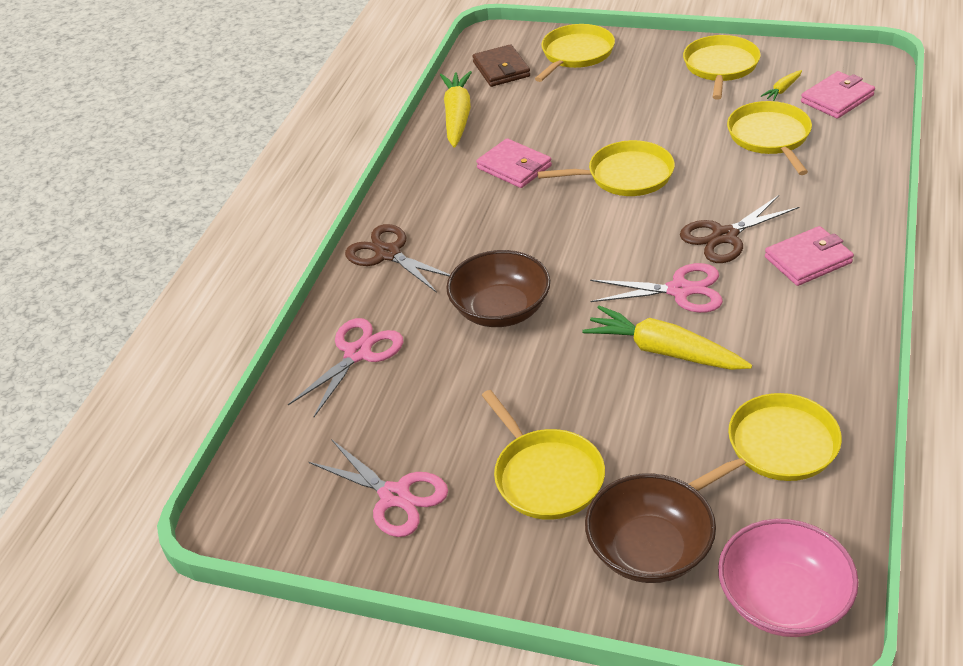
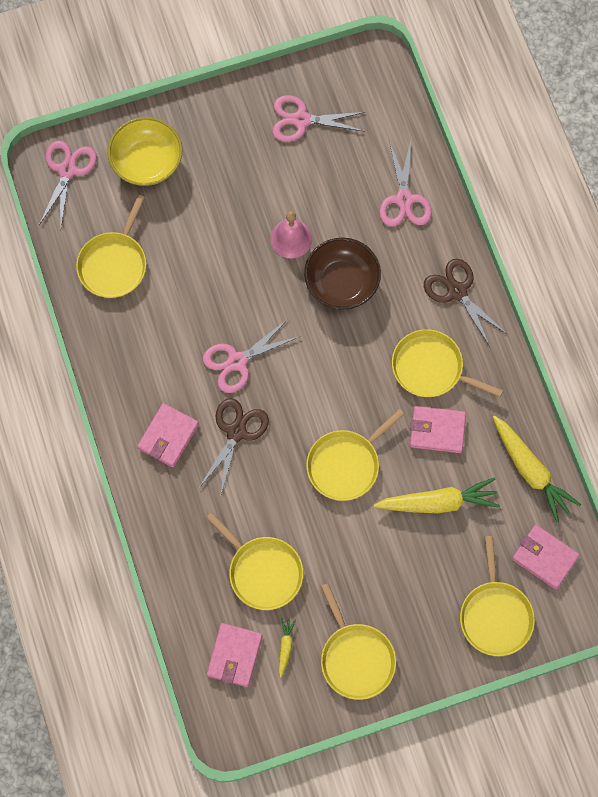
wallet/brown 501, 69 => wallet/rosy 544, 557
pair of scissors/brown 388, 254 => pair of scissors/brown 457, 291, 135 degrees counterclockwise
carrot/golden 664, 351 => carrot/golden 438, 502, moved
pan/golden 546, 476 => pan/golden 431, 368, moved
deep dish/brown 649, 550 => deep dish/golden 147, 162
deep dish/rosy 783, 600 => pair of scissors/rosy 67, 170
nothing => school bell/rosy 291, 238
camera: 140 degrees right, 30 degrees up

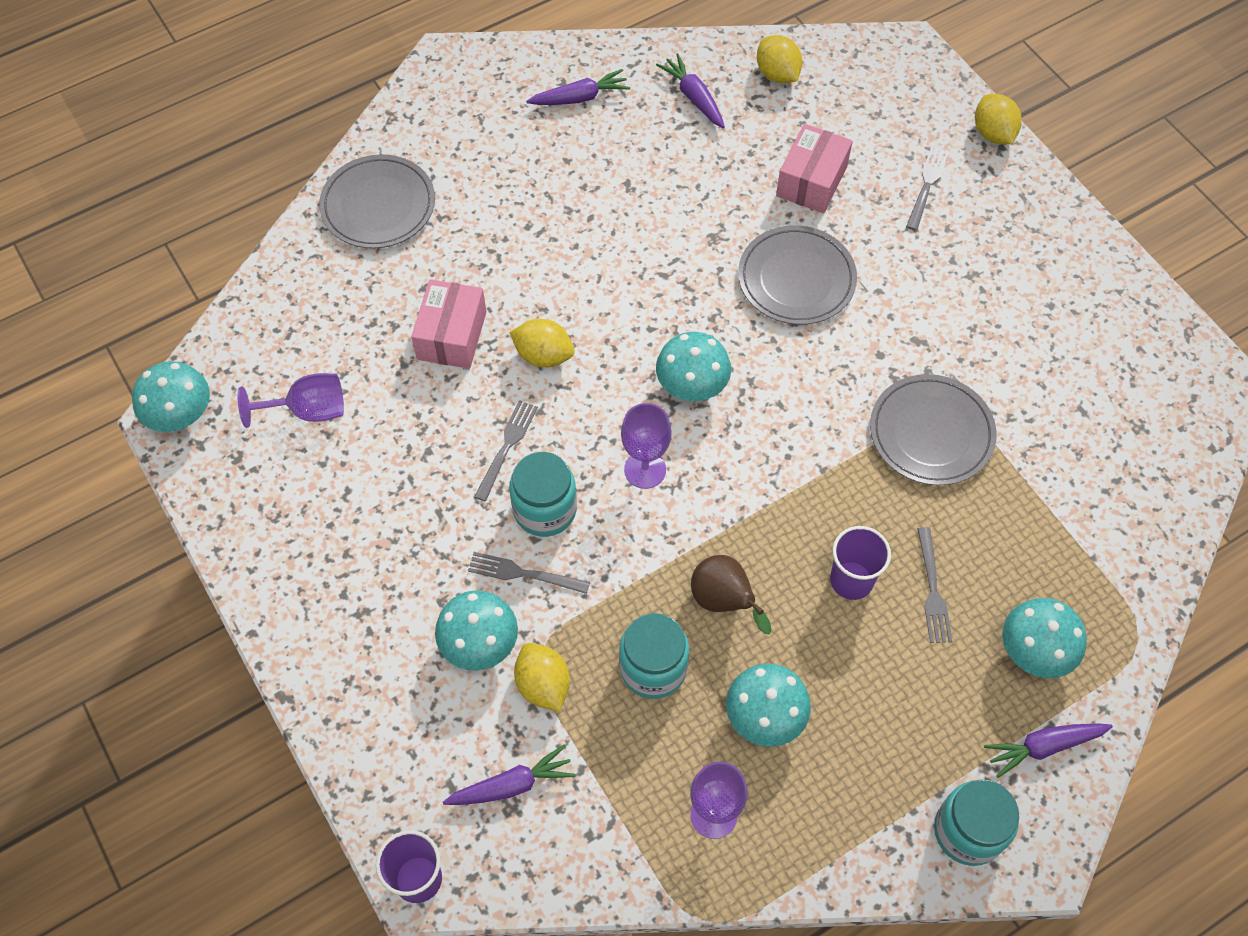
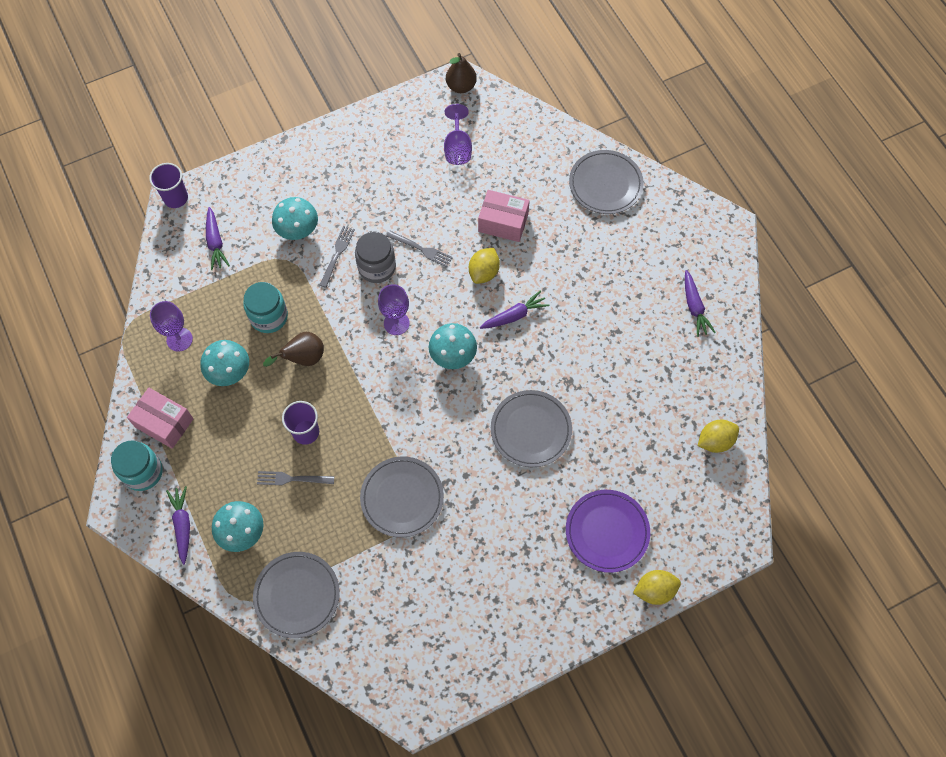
carrot/purple 694, 97 => carrot/purple 514, 316, moved
box/rosy 811, 181 => box/rosy 164, 423, moved
table fork/gray 927, 185 => flat dish/purple 607, 532
toadstool/teal 181, 415 => toy pear/brown 461, 86
jar/teal 545, 509 => jar/gray 377, 267
toy lemon/golden 543, 685 => nothing
nothing => flat dish/gray 297, 595
camera: 95 degrees right, 5 degrees up

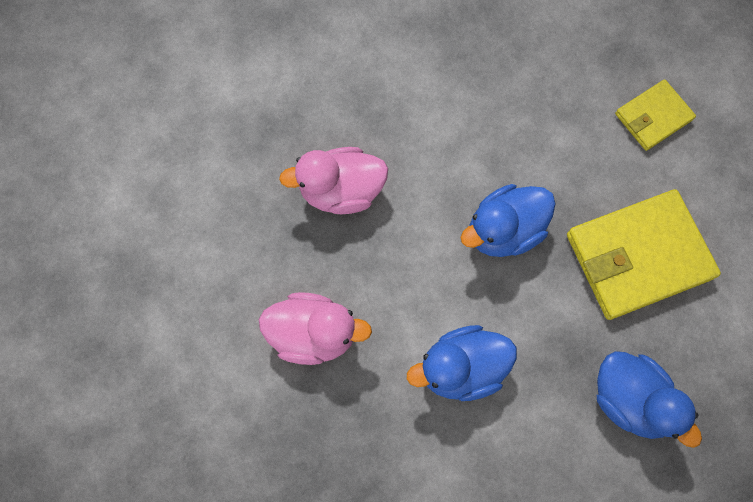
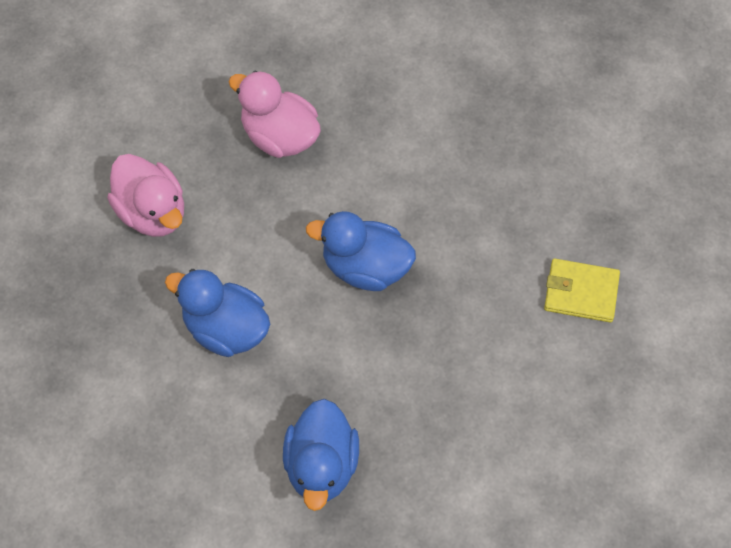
wallet/golden 638, 256 => nothing
camera: 45 degrees right, 10 degrees down

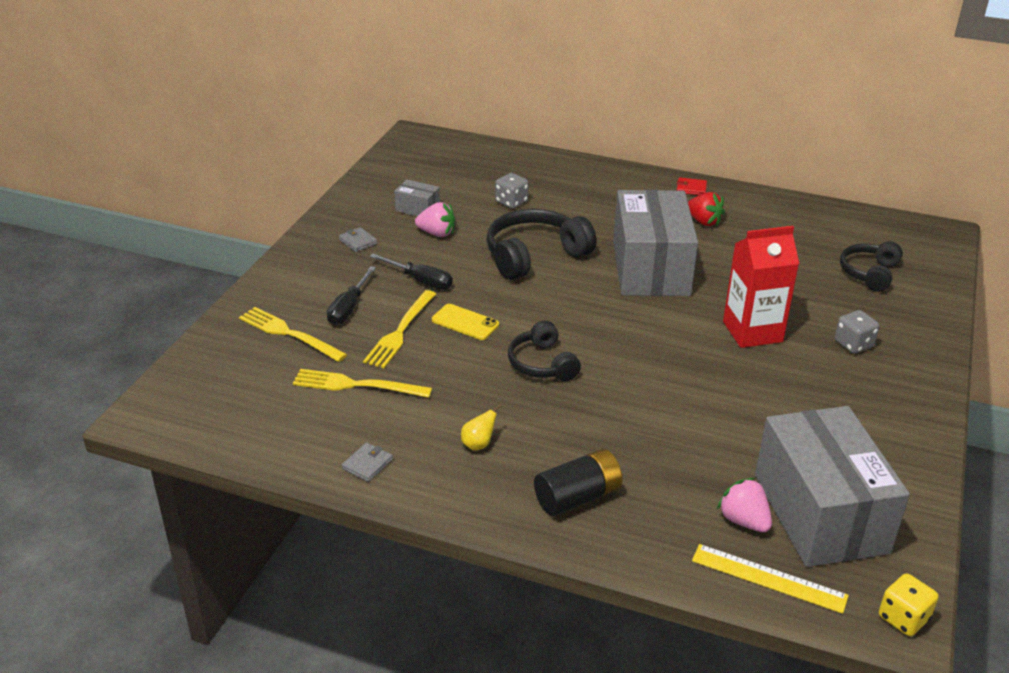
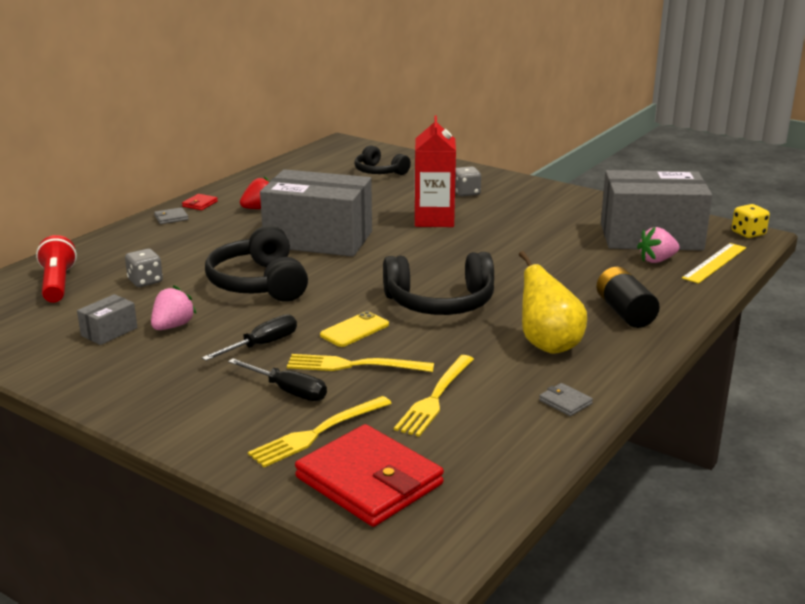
wallet/gray 358, 241 => wallet/gray 171, 218, moved
table fork/golden 400, 332 => table fork/golden 352, 365, 150 degrees clockwise
over-ear headphones/black 542, 364 => over-ear headphones/black 440, 303, x1.60
toy pear/golden 478, 444 => toy pear/golden 548, 345, x2.19
nothing => torch/scarlet 57, 284
nothing => wallet/scarlet 369, 481
camera: 75 degrees left, 10 degrees down

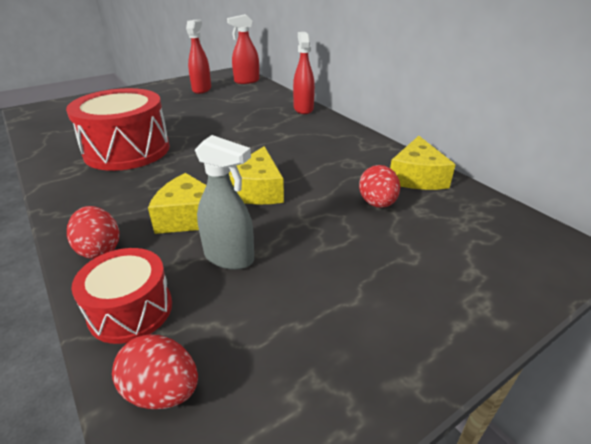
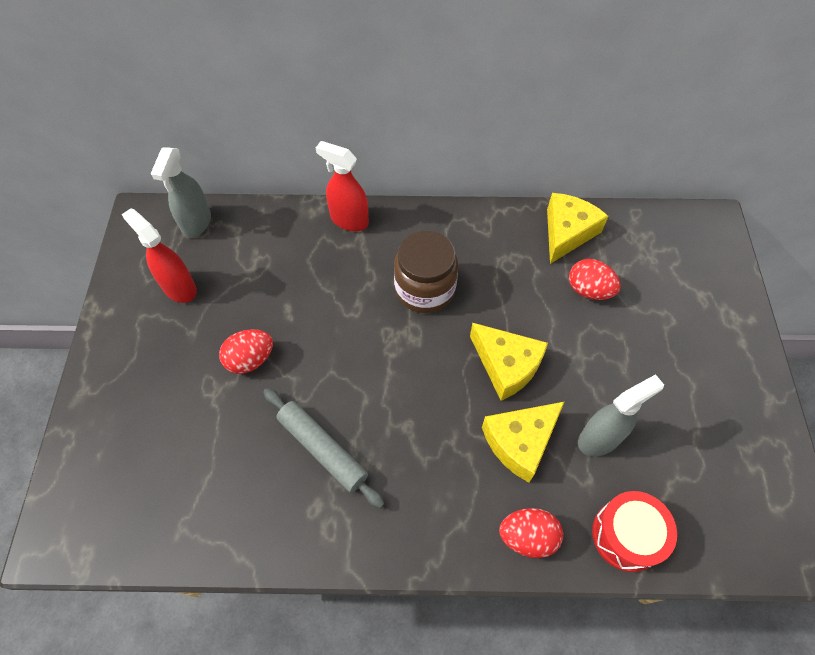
spray bottle/scarlet 246, 81 => spray bottle/gray 196, 223
drum/scarlet 127, 150 => pastry roller/gray 323, 449
cheese wedge/golden 417, 177 => cheese wedge/golden 567, 232, 105 degrees counterclockwise
egg/scarlet 162, 391 => egg/scarlet 250, 359, moved
nothing => jar/brown 425, 289
camera: 55 degrees left, 25 degrees up

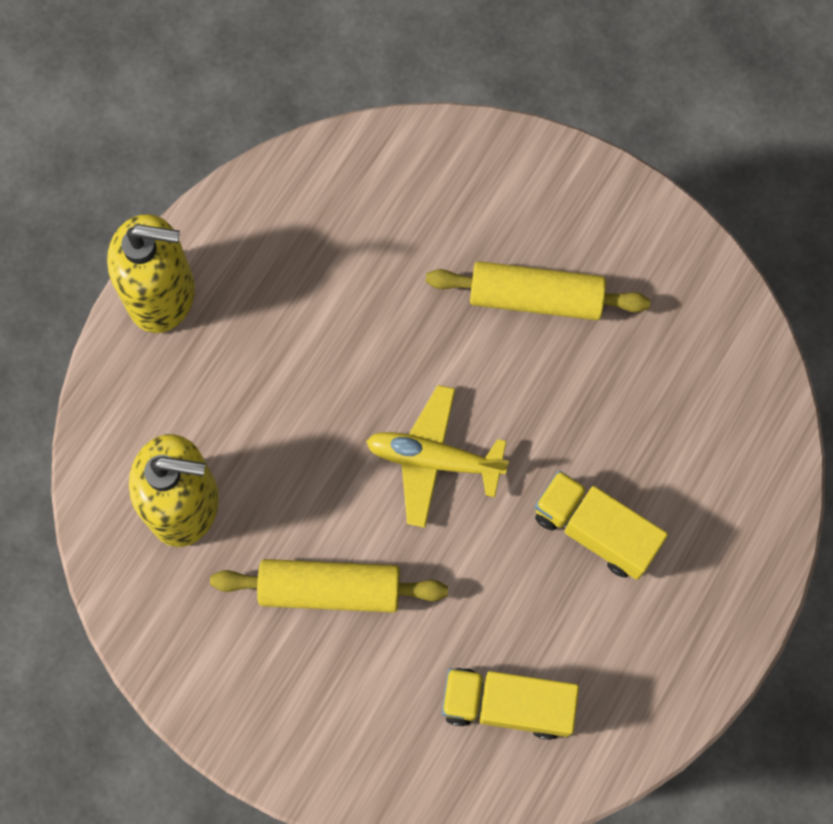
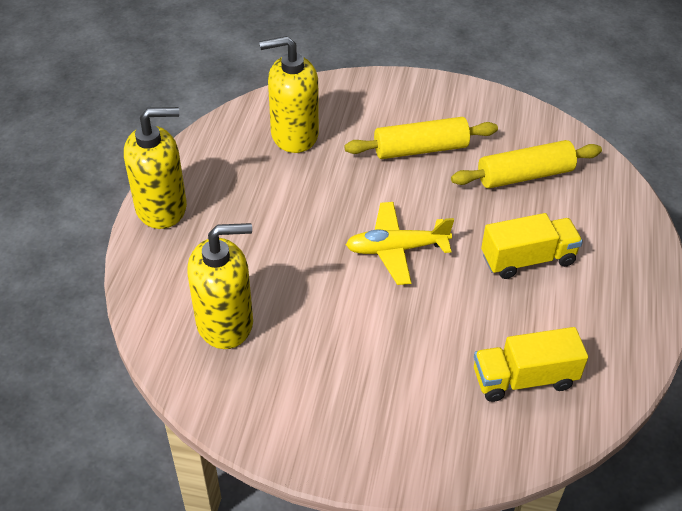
truck/golden 595, 531 => truck/golden 527, 259, 150 degrees clockwise
pastry roller/golden 330, 589 => pastry roller/golden 524, 175, moved
nothing => soap pump/golden 294, 135
camera: 20 degrees left, 25 degrees down

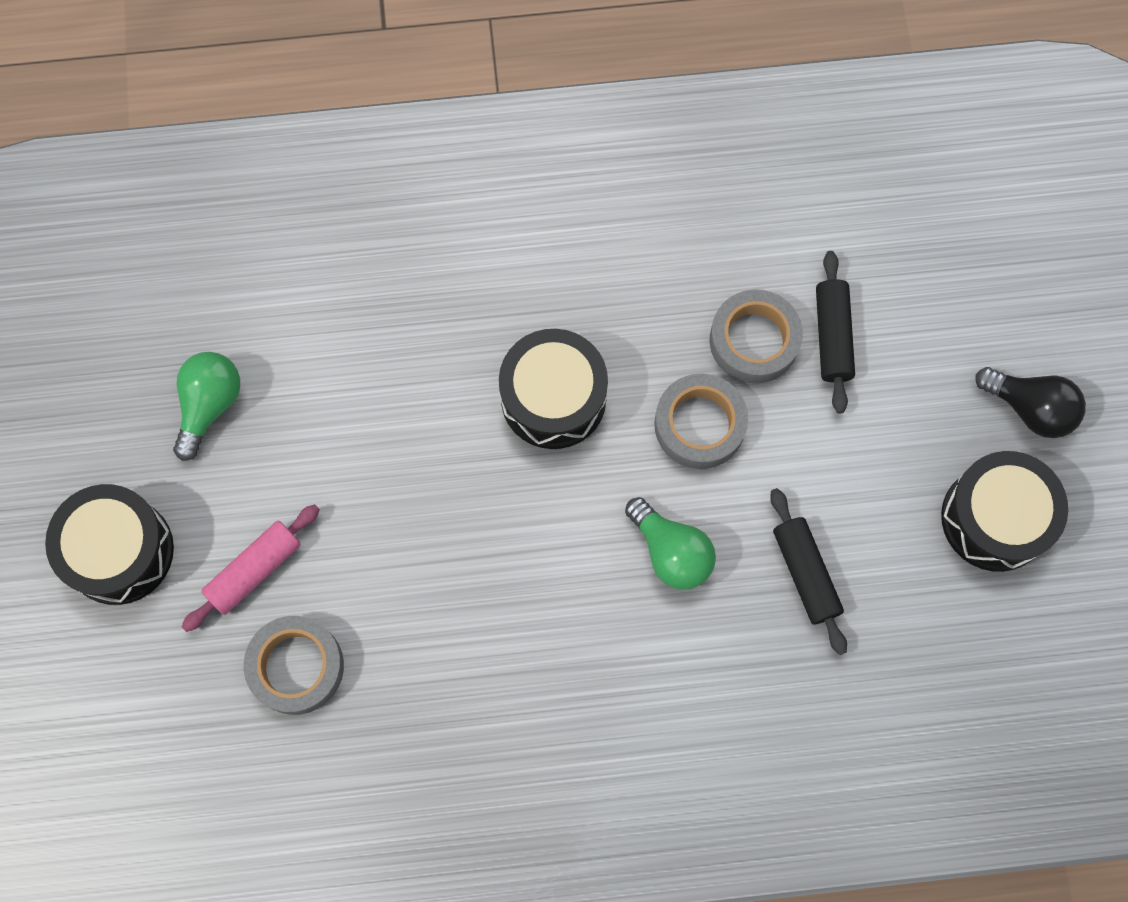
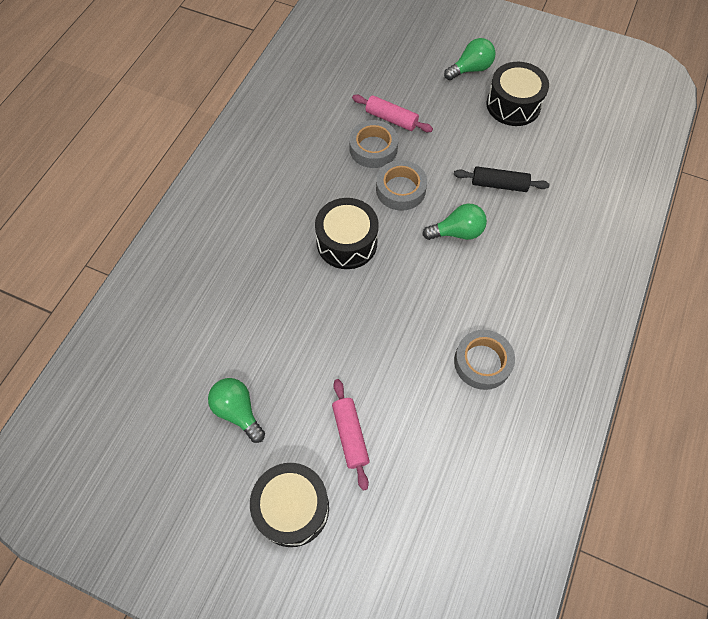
pastry roller/black 832, 336 => pastry roller/rosy 391, 119
lightbulb/black 1030, 408 => lightbulb/green 470, 69
tape/gray 296, 667 => tape/gray 482, 362, moved
camera: 60 degrees left, 10 degrees down

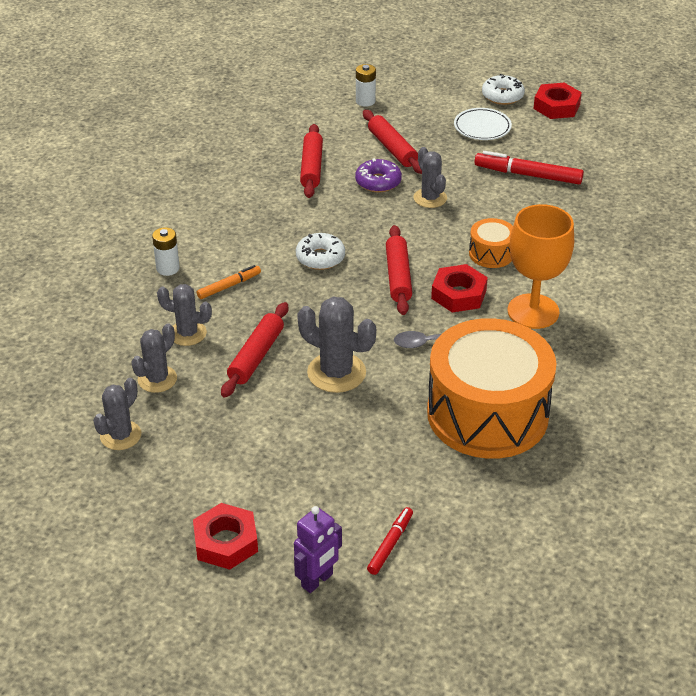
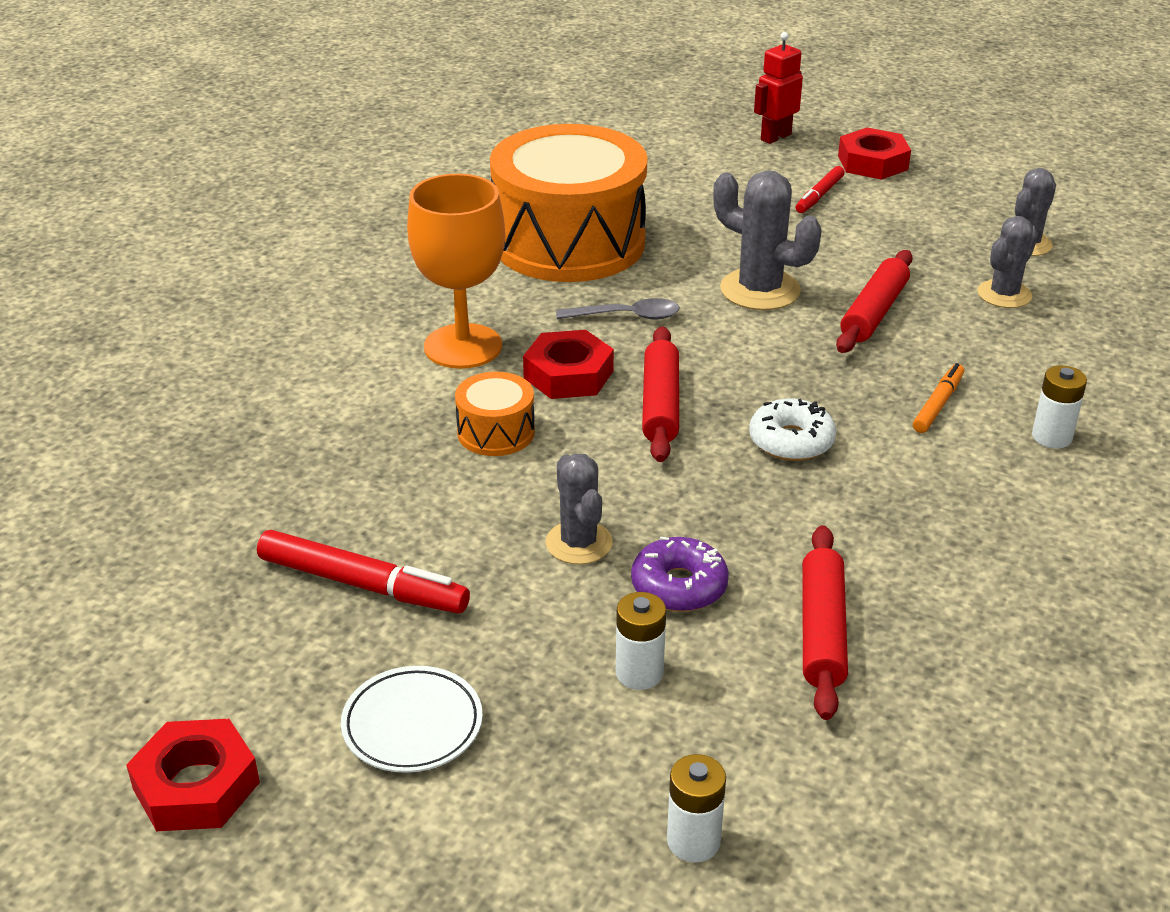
glazed donut/pure white 502, 96 => nothing
pastry roller/scarlet 392, 148 => power cell/pure white 639, 673
felt pen/bright orange 229, 286 => felt pen/bright orange 938, 404, 150 degrees clockwise
saguaro cactus/gray 187, 333 => nothing
robot figure/purple 317, 580 => robot figure/scarlet 775, 137
felt pen/scarlet 390, 544 => felt pen/scarlet 819, 196, moved
camera: 175 degrees left, 5 degrees down

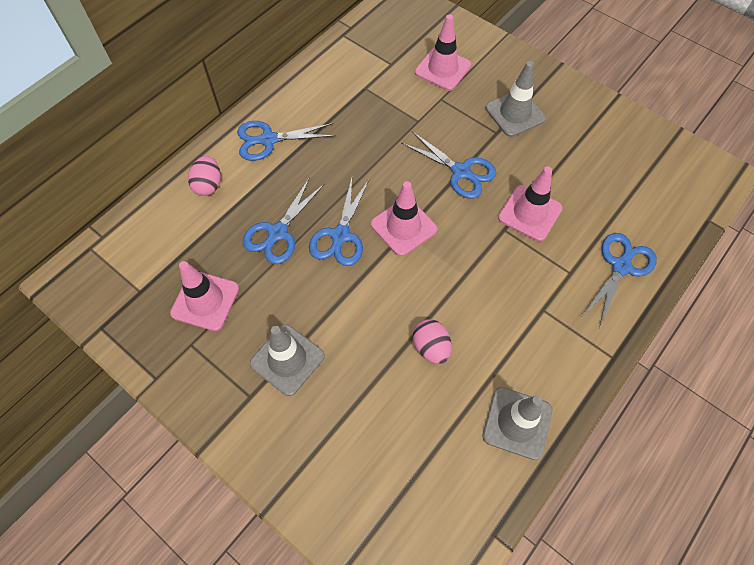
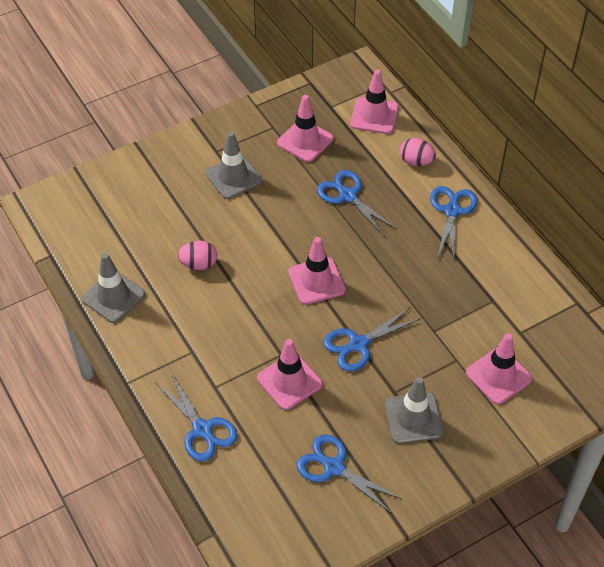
pair of scissors/cobalt 340, 235 => pair of scissors/cobalt 334, 467, moved
nothing => traffic cone/rosy 374, 116
camera: 110 degrees right, 10 degrees down

